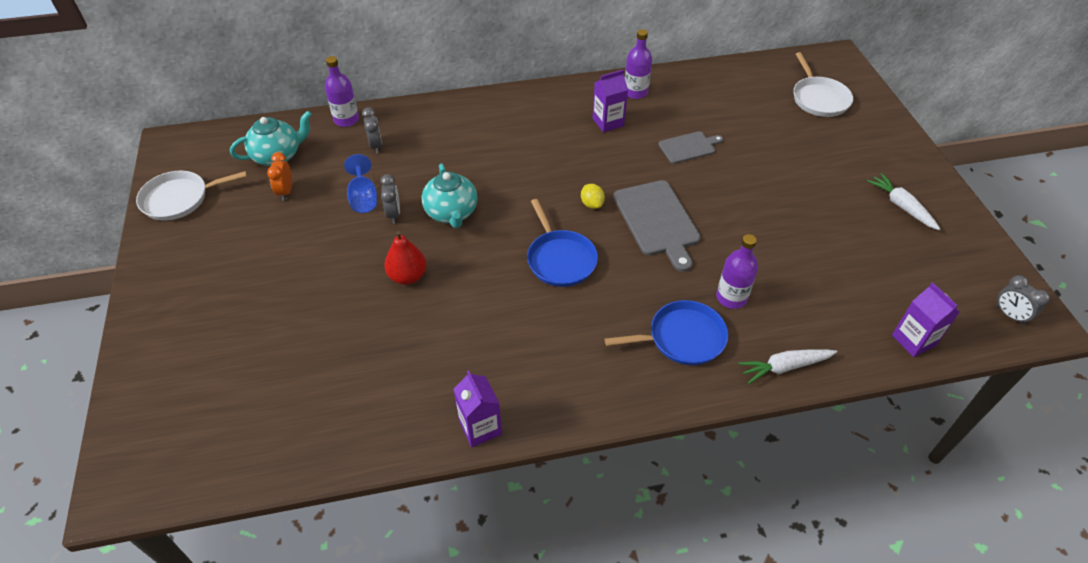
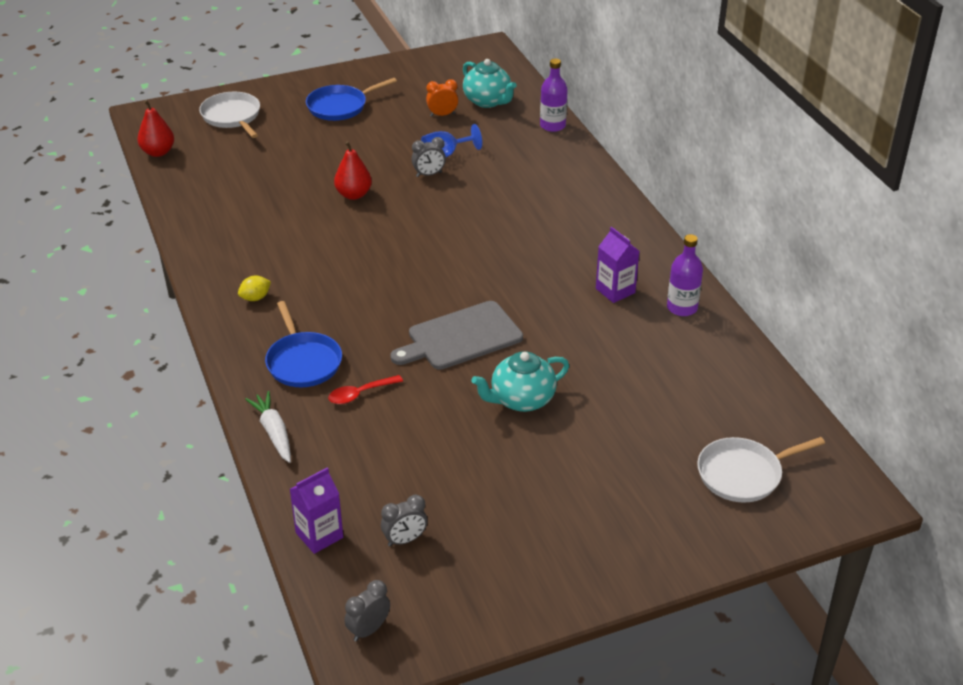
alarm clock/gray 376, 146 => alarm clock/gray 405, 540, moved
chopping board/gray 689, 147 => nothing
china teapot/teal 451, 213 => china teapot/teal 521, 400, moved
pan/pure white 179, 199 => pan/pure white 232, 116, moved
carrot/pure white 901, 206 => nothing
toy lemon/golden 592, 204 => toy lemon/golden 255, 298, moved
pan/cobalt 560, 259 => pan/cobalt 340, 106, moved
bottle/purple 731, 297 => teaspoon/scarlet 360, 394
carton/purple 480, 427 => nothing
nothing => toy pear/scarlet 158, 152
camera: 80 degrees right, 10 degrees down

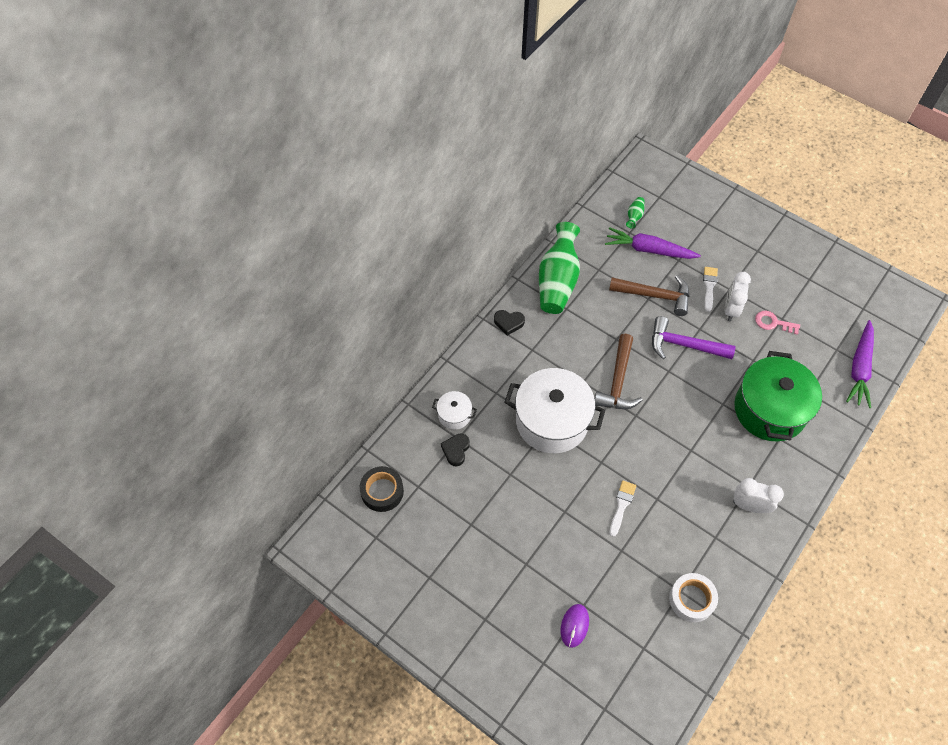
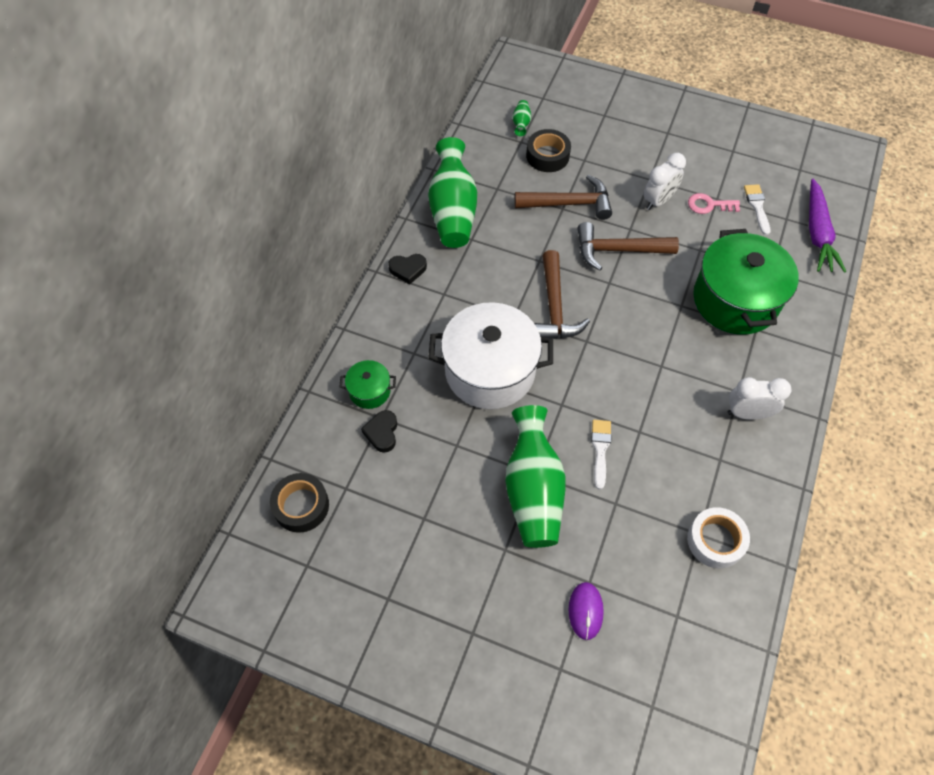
carrot/purple 648, 250 => tape/black 547, 156
paint brush/pure white 709, 286 => paint brush/pure white 757, 206, moved
alarm clock/pure white 731, 309 => alarm clock/pure white 658, 201, 135 degrees counterclockwise
carpenter's hammer/purple 684, 345 => carpenter's hammer/brown 617, 250
cooking pot/pure white 454, 415 => cooking pot/green 369, 391
nothing => flower vase/green 533, 490
camera: 15 degrees left, 0 degrees up

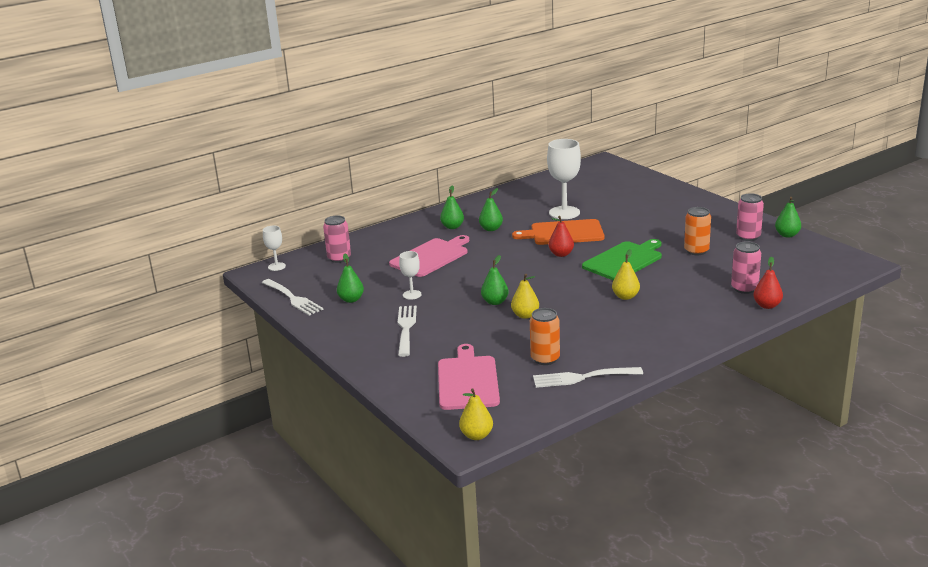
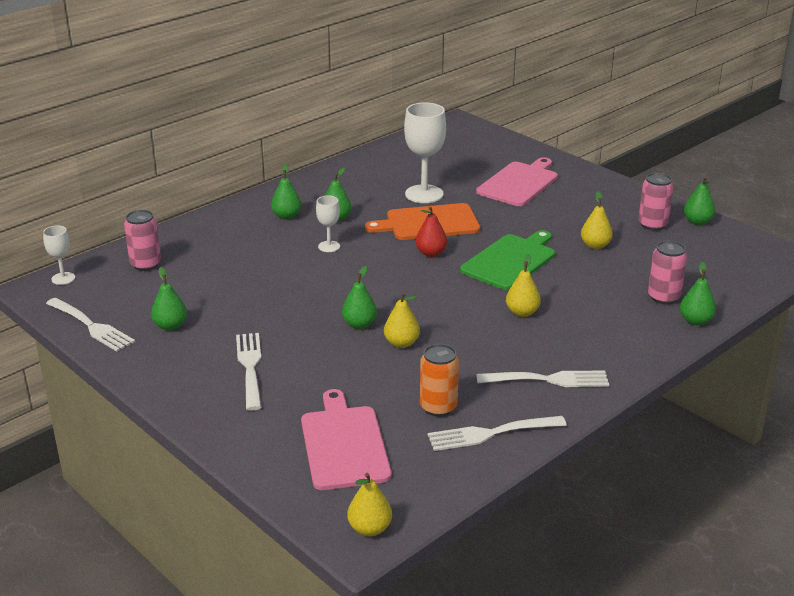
tin/bright orange 696, 251 => toy pear/golden 595, 245
chopping board/rosy 431, 257 => chopping board/rosy 519, 183, moved
wine glass/pure white 412, 295 => wine glass/pure white 329, 246, moved
toy pear/scarlet 767, 305 => toy pear/green 695, 321
nothing => table fork/pure white 548, 379
camera: 10 degrees left, 5 degrees up

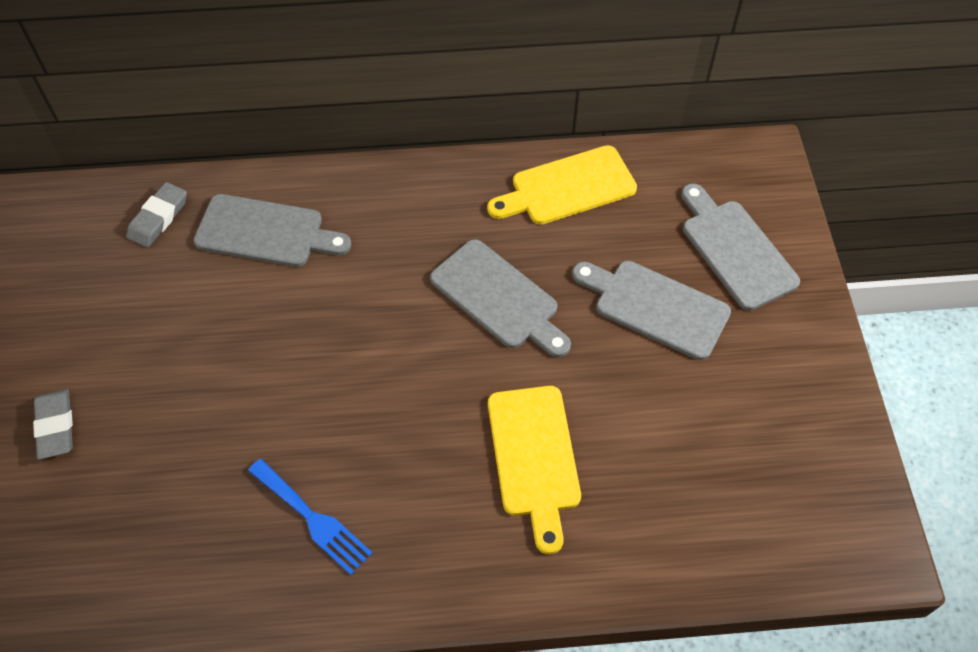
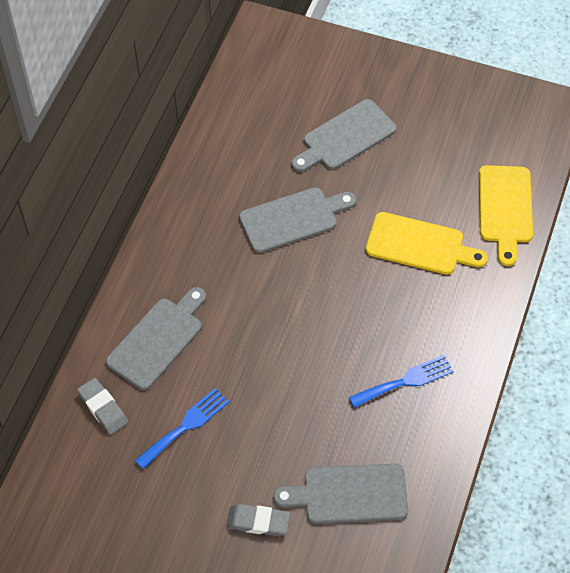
chopping board/golden 567, 188 => chopping board/golden 505, 209, moved
chopping board/gray 735, 250 => chopping board/gray 349, 494, moved
nothing => table fork/cobalt 185, 426
camera: 65 degrees left, 0 degrees up

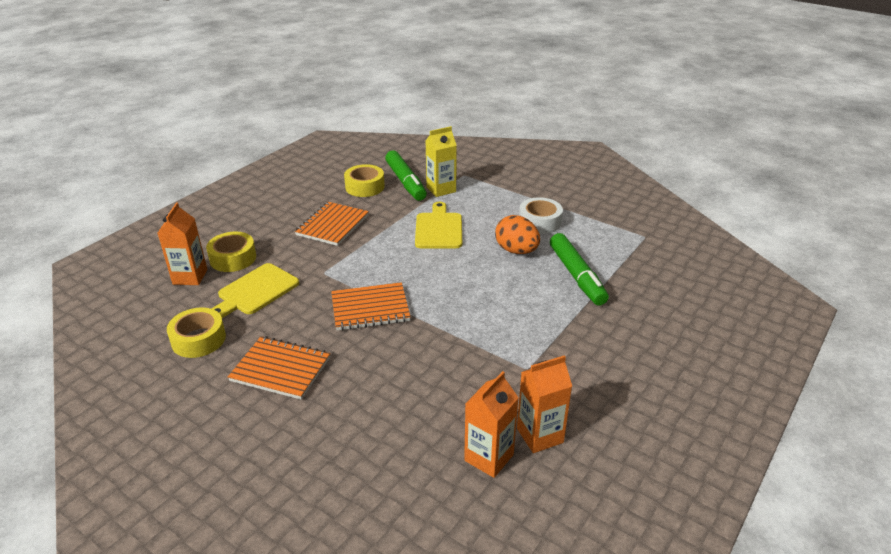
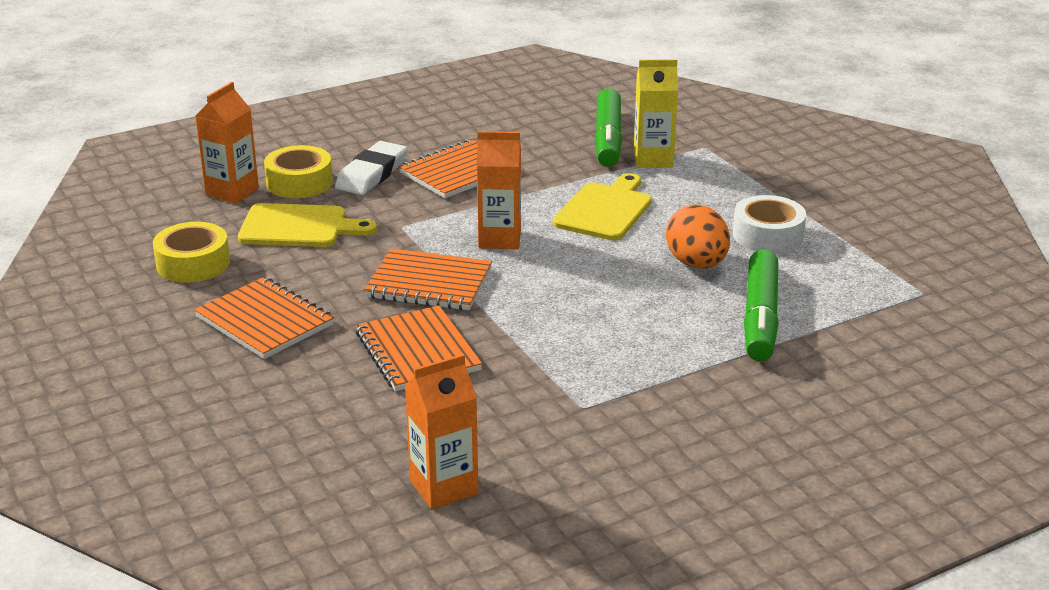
tape/golden 365, 187 => nothing
chopping board/golden 255, 291 => chopping board/golden 299, 227, 150 degrees counterclockwise
carton/bright orange 540, 435 => carton/bright orange 499, 239, moved
nothing => pencil eraser/pure white 372, 174
nothing => exercise book/bright orange 417, 352
camera: 25 degrees right, 5 degrees down

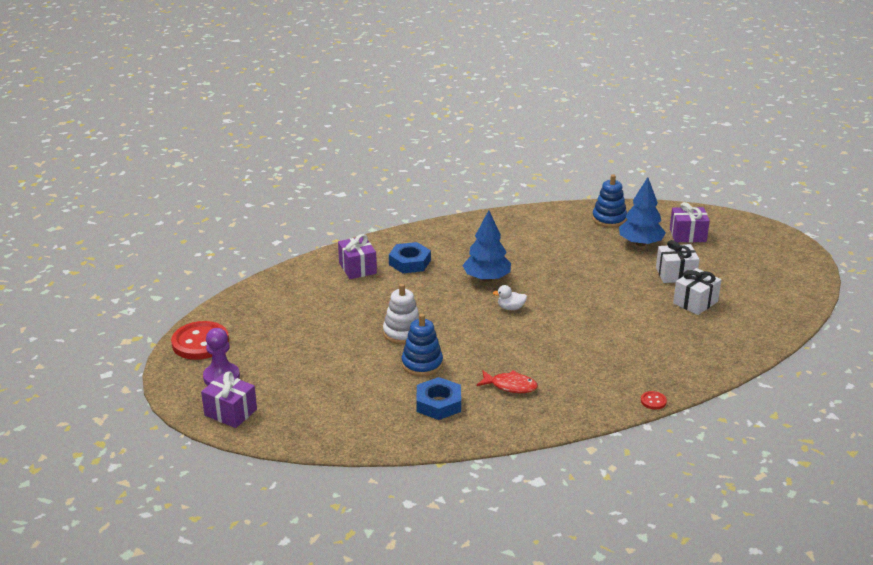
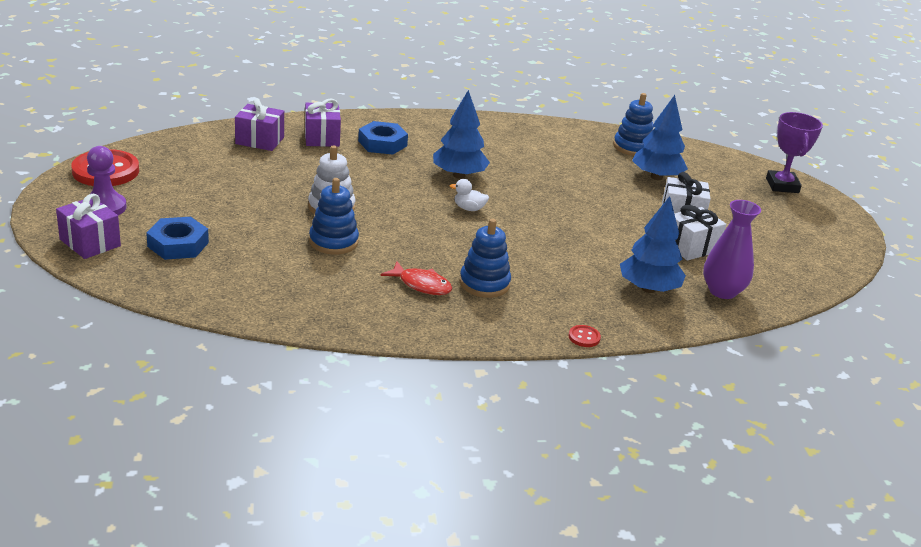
gift/purple 687, 235 => gift/purple 259, 140, moved
hex nut/cobalt 438, 403 => hex nut/cobalt 178, 244, moved
nothing => trophy/purple 782, 185
nothing => fir tree/cobalt 648, 289
nothing => flower vase/purple 722, 291
nothing => ring stacker/cobalt 484, 283
camera: 10 degrees right, 0 degrees up

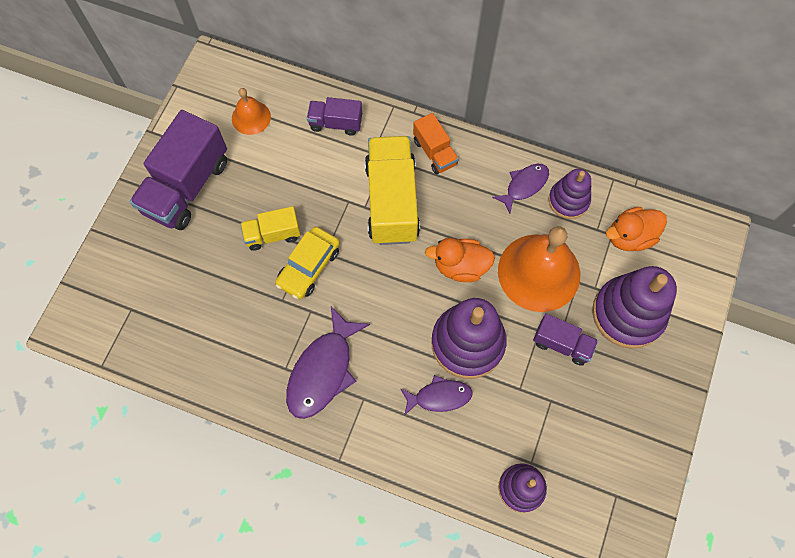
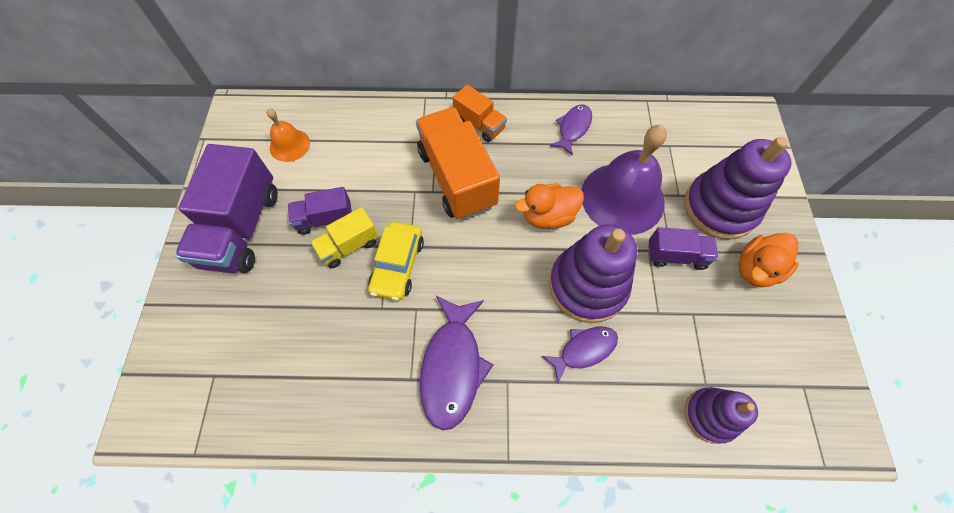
truck/purple 335, 123 => truck/purple 325, 219, moved
truck/golden 391, 201 => truck/bright orange 457, 178
ring stacker/purple 568, 200 => nothing
duck/bright orange 629, 237 => duck/bright orange 756, 269, moved
school bell/bright orange 539, 272 => school bell/purple 622, 198
camera: 20 degrees left, 5 degrees down

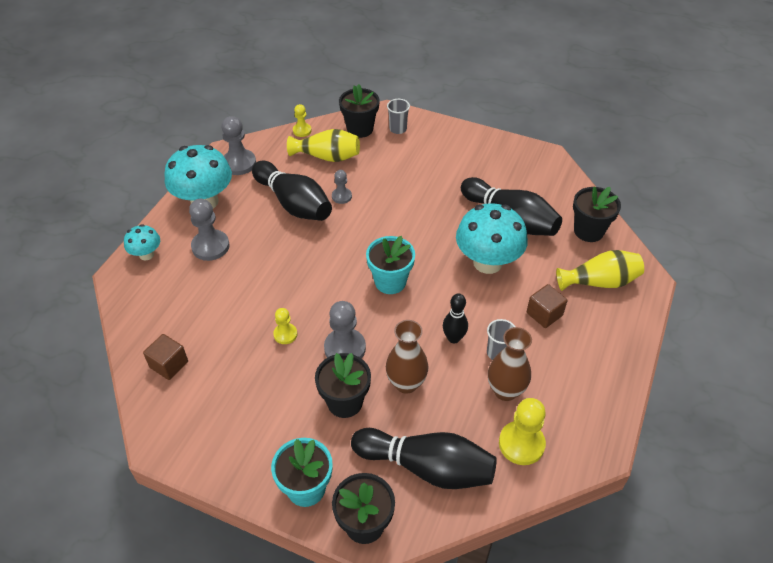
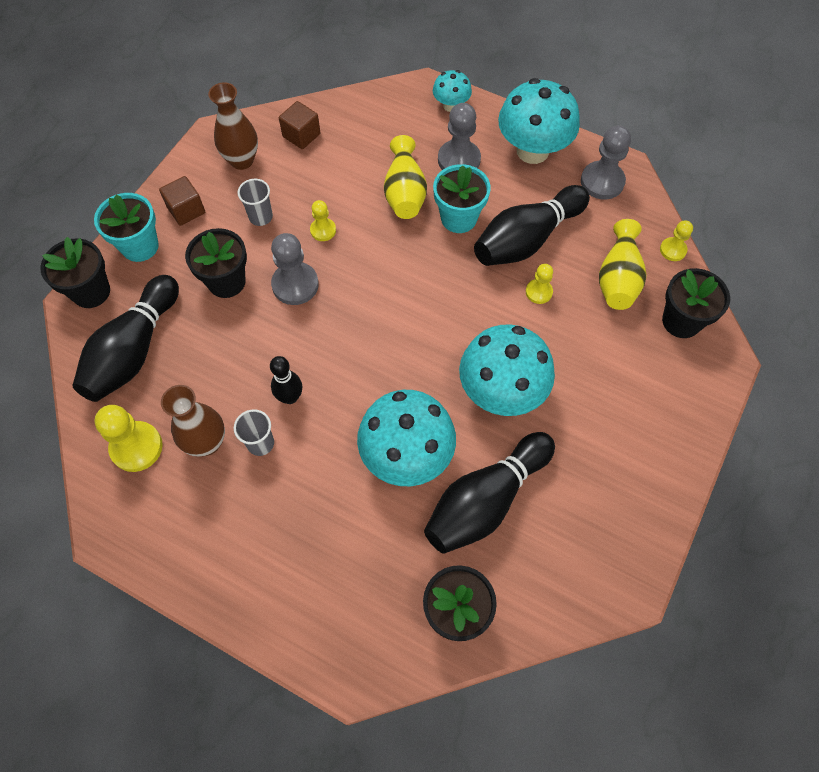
beaker/gray 398, 129 => beaker/gray 260, 217, moved
game pawn/gray 341, 196 => game pawn/golden 539, 292
potted plant/teal 390, 282 => potted plant/teal 458, 218, moved
flower vase/golden 600, 282 => flower vase/golden 404, 192, moved
cube/brown 544, 314 => cube/brown 186, 210, moved
flower vase/brown 406, 383 => flower vase/brown 242, 160, moved
nothing => toadstool/teal 501, 392
camera: 95 degrees right, 15 degrees up

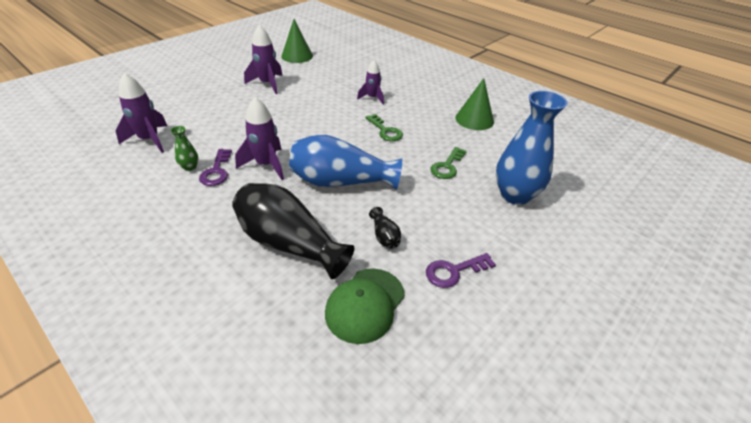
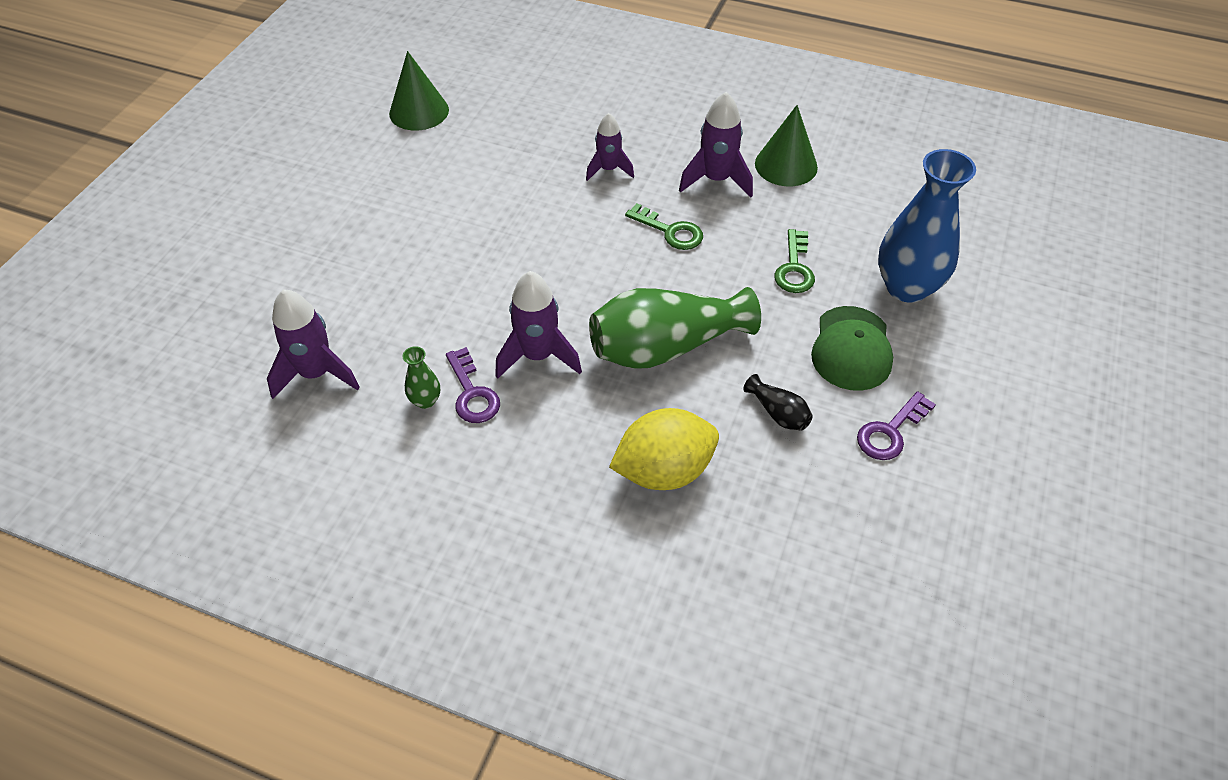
toy rocket/purple 267, 84 => toy rocket/purple 716, 180, moved
flower vase/cobalt 341, 182 => flower vase/green 666, 347
flower vase/black 289, 244 => toy lemon/golden 664, 471
cap/green 365, 304 => cap/green 851, 348, moved
camera: 20 degrees left, 10 degrees up

